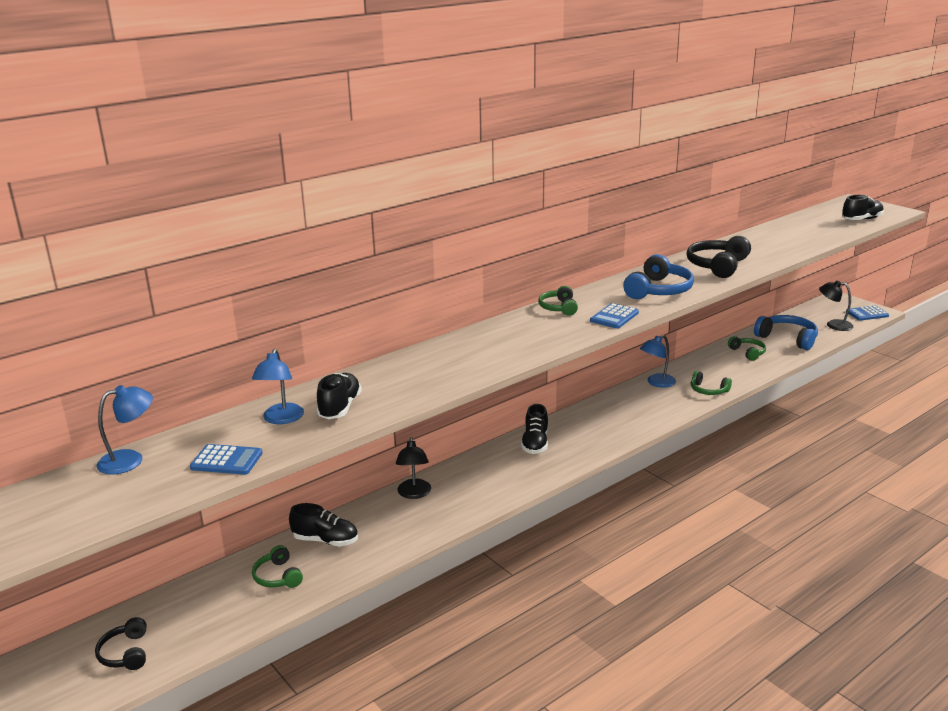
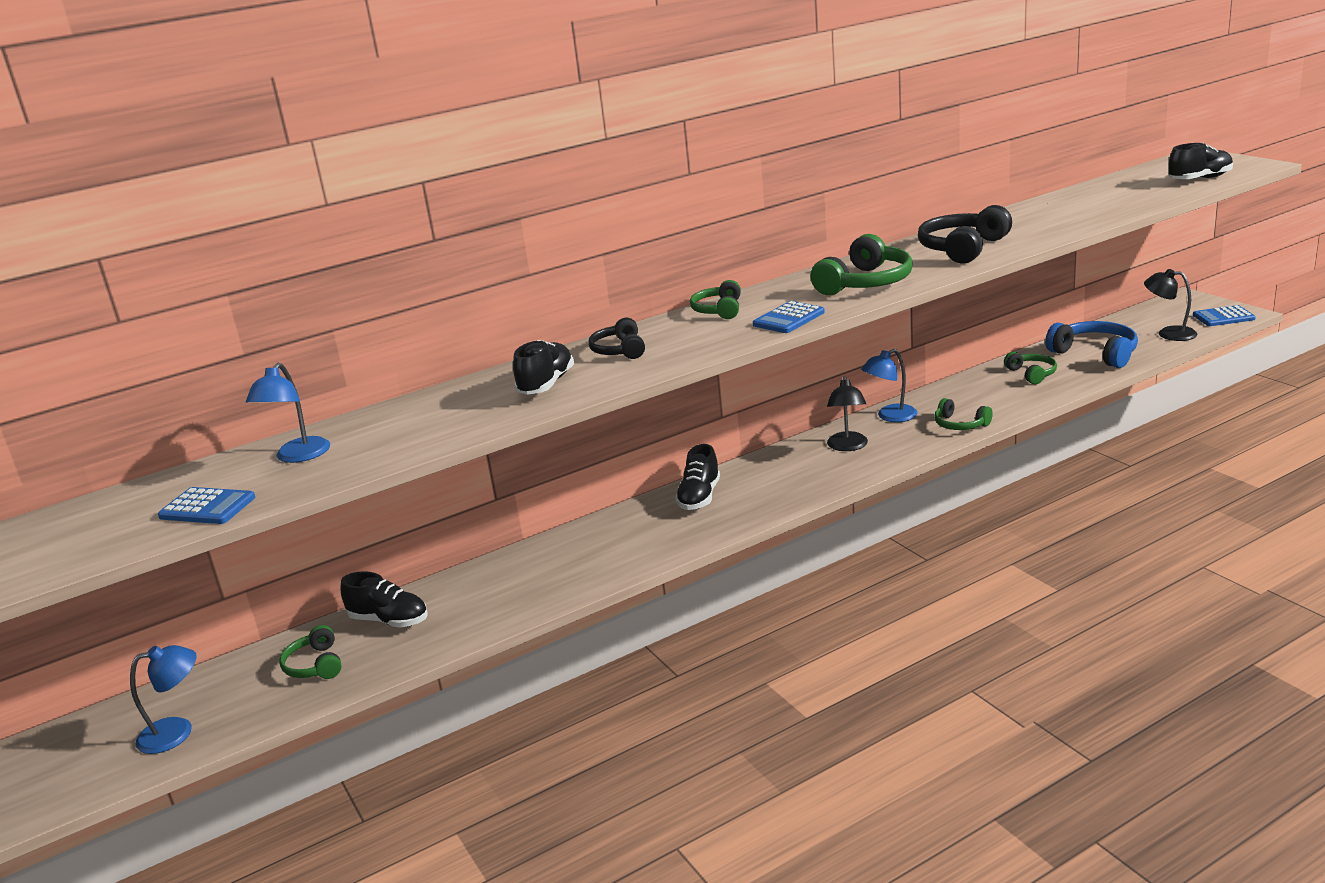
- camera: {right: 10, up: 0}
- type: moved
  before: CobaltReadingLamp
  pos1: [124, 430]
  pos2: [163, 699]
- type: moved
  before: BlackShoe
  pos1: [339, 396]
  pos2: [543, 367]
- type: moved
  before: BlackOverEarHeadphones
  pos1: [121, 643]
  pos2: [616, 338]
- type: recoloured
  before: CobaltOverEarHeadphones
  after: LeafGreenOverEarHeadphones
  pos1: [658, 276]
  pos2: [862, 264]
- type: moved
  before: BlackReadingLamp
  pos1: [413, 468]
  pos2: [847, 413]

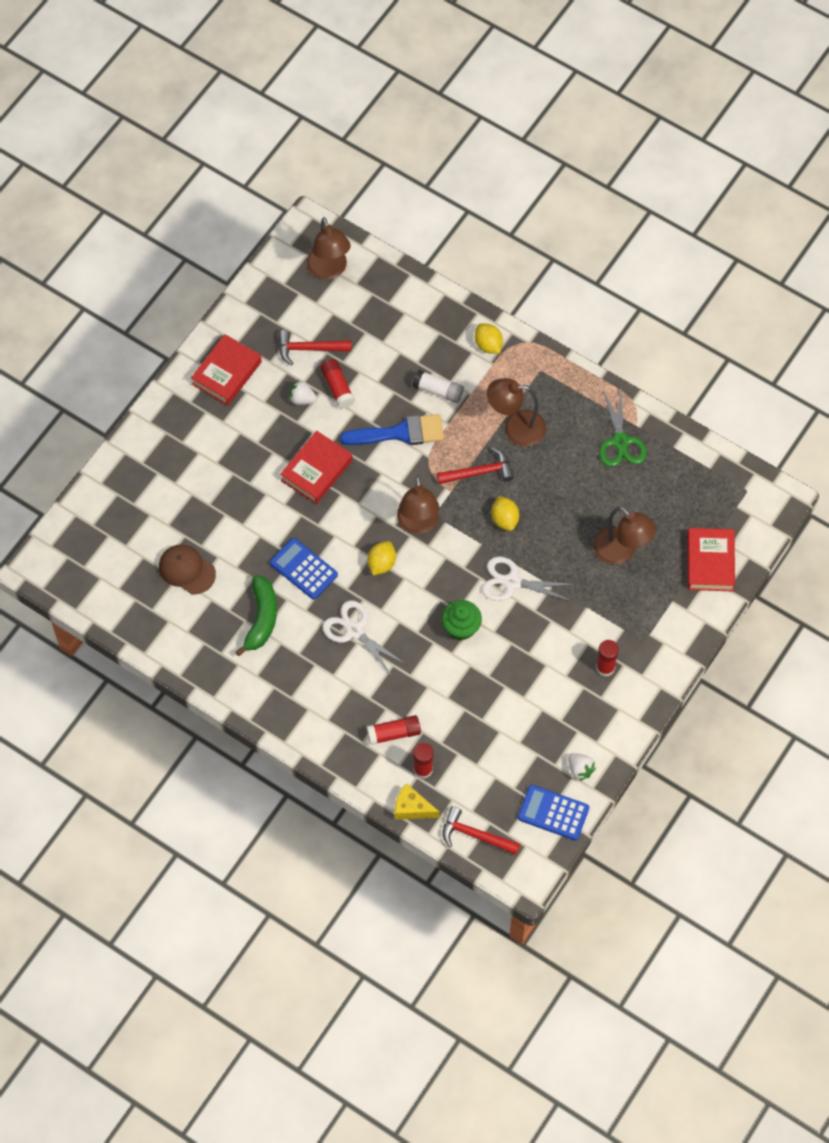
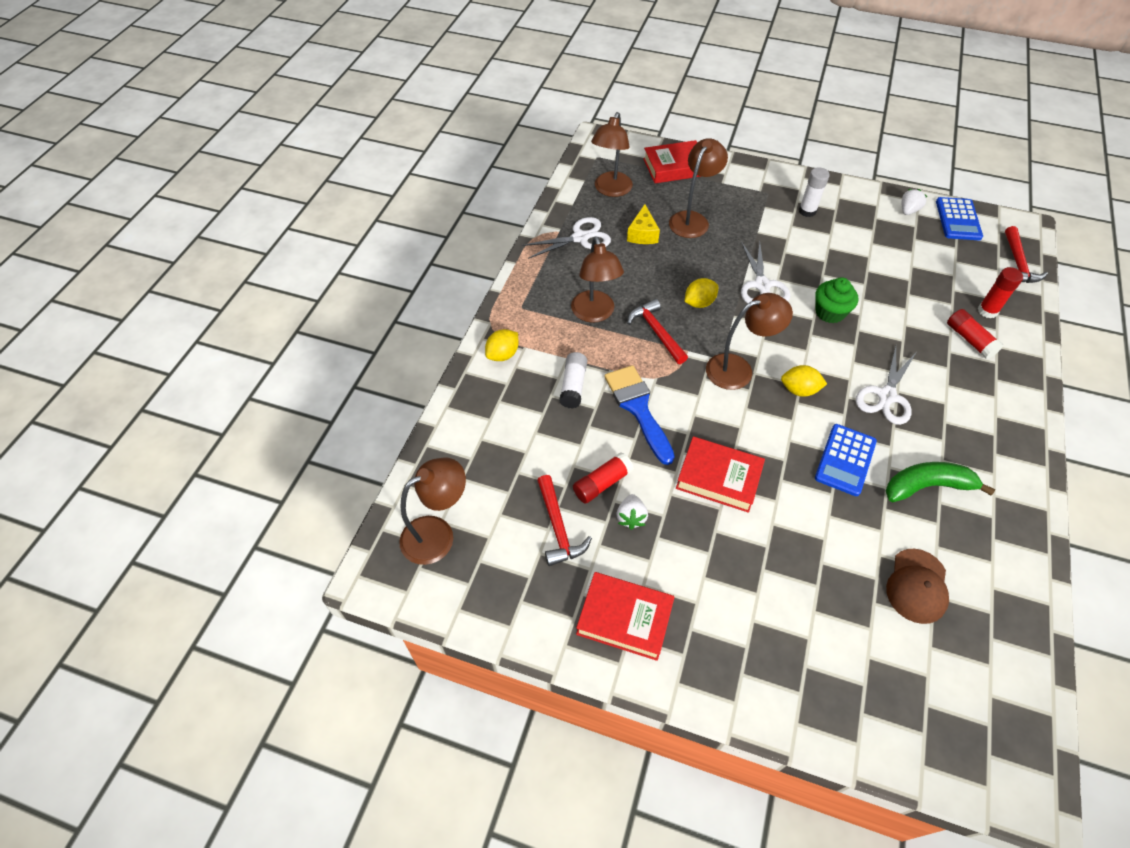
- camera: {right: -105, up: -10}
- type: recoloured
  before: LeafGreenPairOfScissors
  after: WhitePairOfScissors
  pos1: [623, 428]
  pos2: [566, 238]
- type: added
  after: BrownReadingLamp
  pos2: [612, 154]
- type: moved
  before: BrightYellowCheeseWedge
  pos1: [417, 801]
  pos2: [643, 224]
- type: recoloured
  before: CrimsonGlueStick
  after: WhiteGlueStick
  pos1: [607, 658]
  pos2: [814, 192]

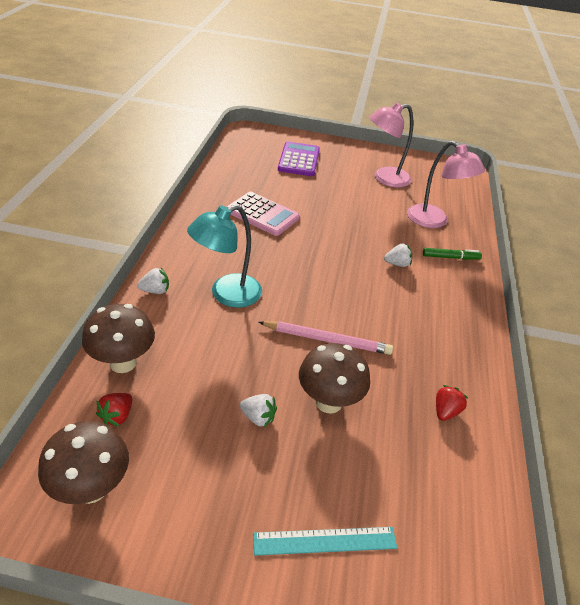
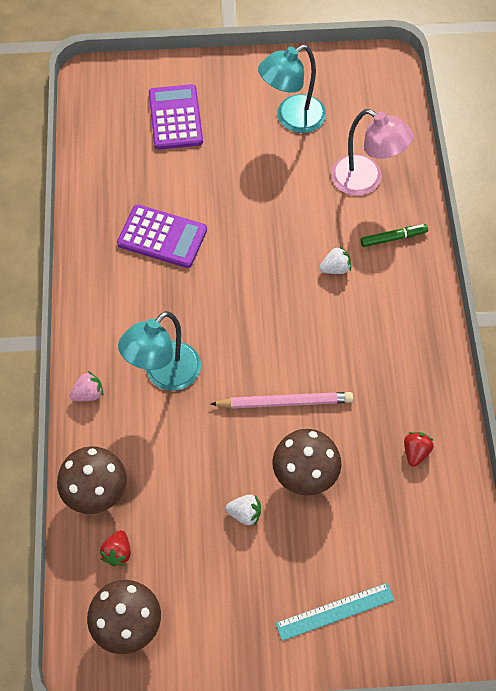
- camera: {right: -10, up: 20}
- type: recoloured
  before: WhiteStrawberry
  after: RosyStrawberry
  pos1: [153, 281]
  pos2: [86, 386]
- type: recoloured
  before: RosyPocketCalculator
  after: RoyalPurplePocketCalculator
  pos1: [263, 214]
  pos2: [162, 236]
- type: recoloured
  before: RosyReadingLamp
  after: AquaReadingLamp
  pos1: [391, 145]
  pos2: [292, 89]

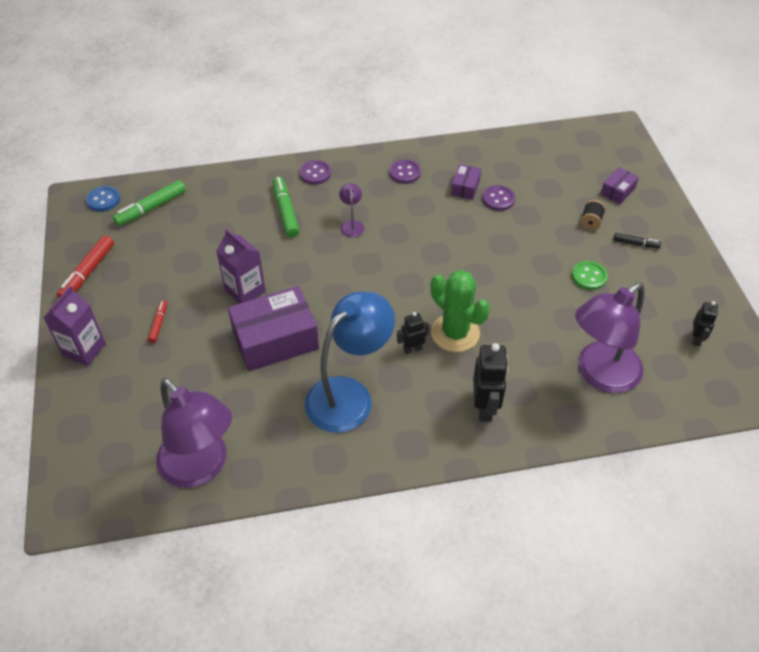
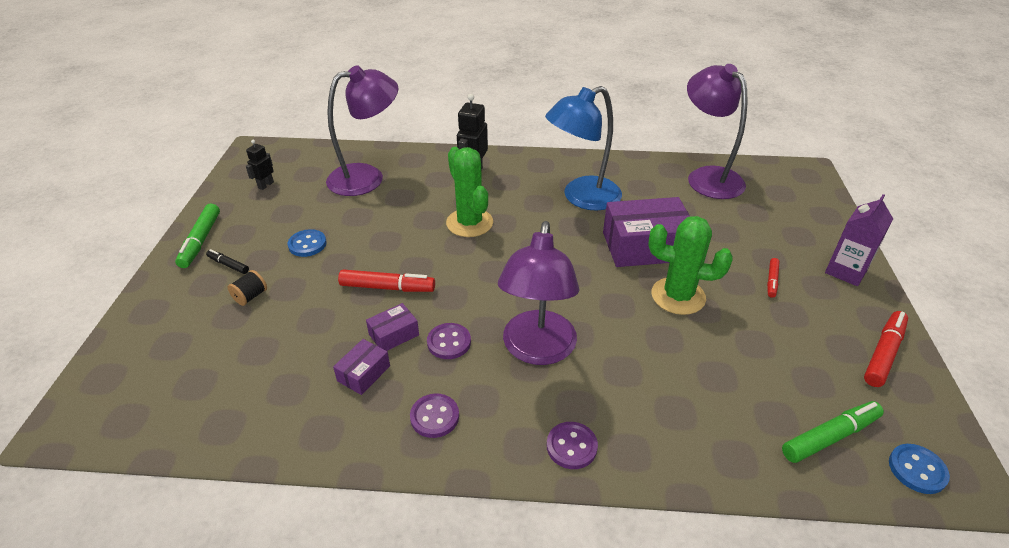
- camera: {right: -165, up: -10}
- type: moved
  before: LeafGreenFeltPen
  pos1: [286, 207]
  pos2: [197, 235]
- type: recoloured
  before: LeafGreenButton
  after: CobaltButton
  pos1: [590, 275]
  pos2: [307, 243]
- type: added
  after: CrimsonFeltPen
  pos2: [386, 280]
- type: moved
  before: RoyalPurplePackage
  pos1: [620, 185]
  pos2: [392, 327]
- type: moved
  before: RoyalPurpleButton
  pos1: [498, 198]
  pos2: [449, 341]
- type: resized
  before: RoyalPurpleReadingLamp
  pos1: [351, 210]
  pos2: [538, 293]
  scale: 2.38
- type: replaced
  before: RoyalPurpleCarton
  after: LeafGreenSaguaroCactus
  pos1: [241, 266]
  pos2: [690, 265]
- type: removed
  before: BlackRobot
  pos1: [413, 333]

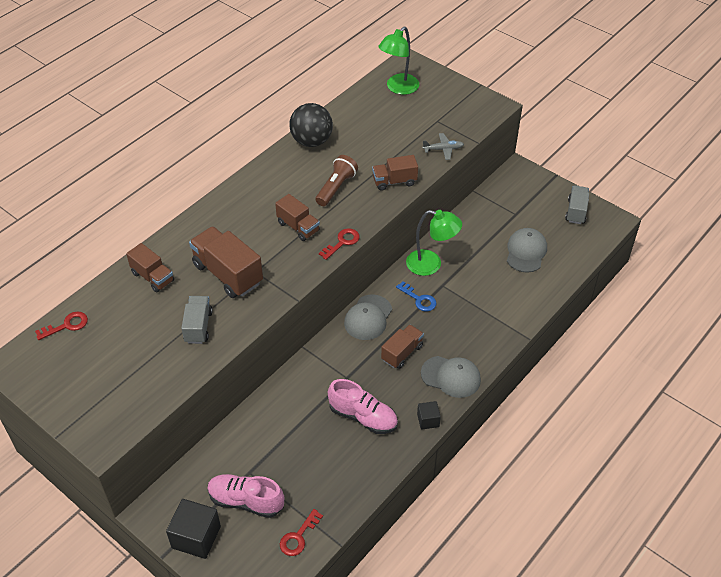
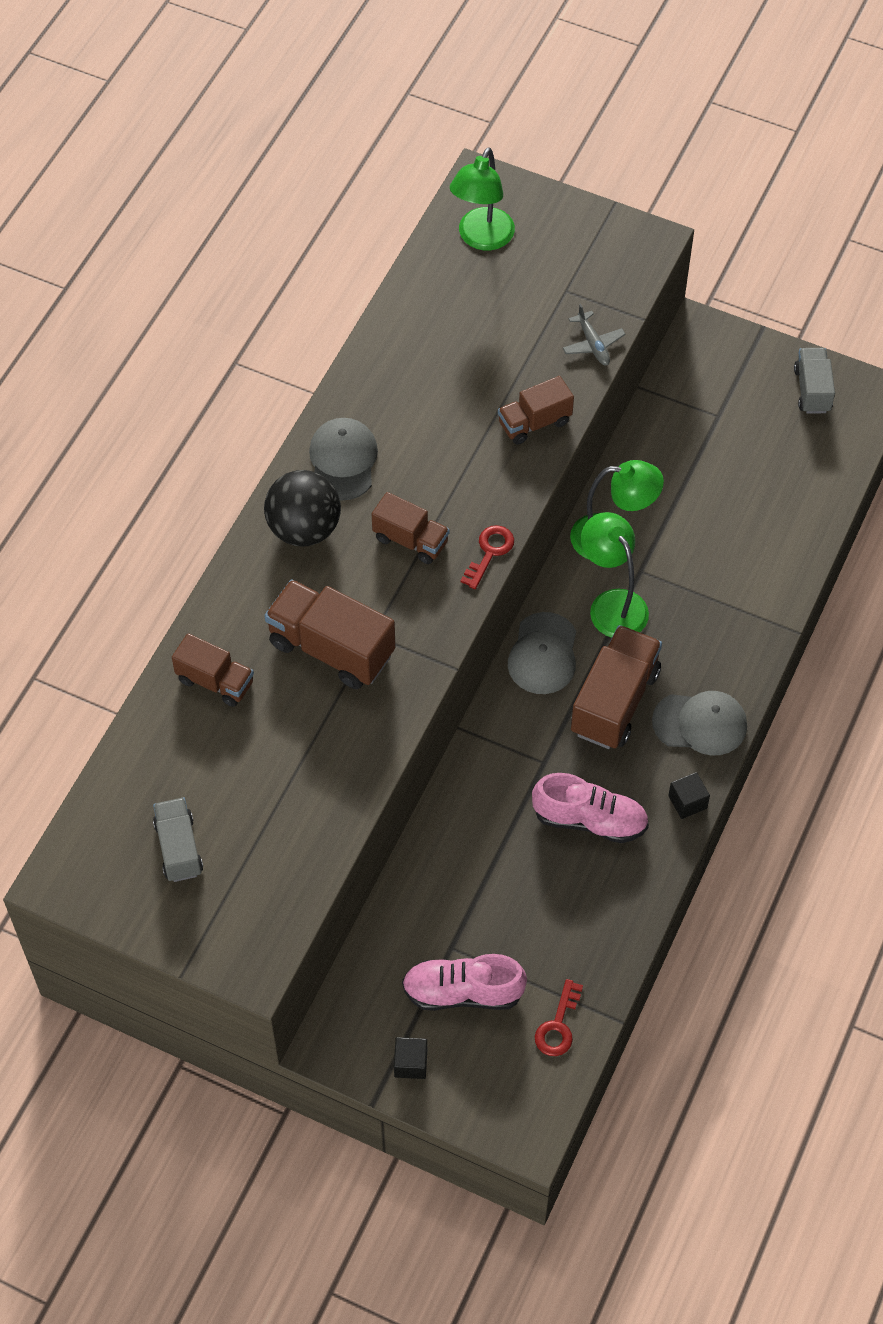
- camera: {right: -15, up: 10}
- type: moved
  before: GrayTruck
  pos1: [197, 320]
  pos2: [178, 839]
- type: moved
  before: BlackPlayBall
  pos1: [311, 125]
  pos2: [302, 508]
- type: moved
  before: GrayCap
  pos1: [527, 250]
  pos2: [343, 459]
- type: resized
  before: BlackBlock
  pos1: [193, 529]
  pos2: [410, 1058]
  scale: 0.55
- type: turned
  before: GrayPlane
  pos1: [443, 146]
  pos2: [594, 334]
  turn: 90
- type: resized
  before: BrownTruck
  pos1: [402, 346]
  pos2: [616, 687]
  scale: 1.63
- type: replaced
  before: CobaltDoorKey
  after: LeafGreenReadingLamp
  pos1: [416, 296]
  pos2: [615, 575]
- type: removed
  before: CrimsonDoorKey
  pos1: [61, 326]
- type: removed
  before: BrownTorch
  pos1: [336, 180]

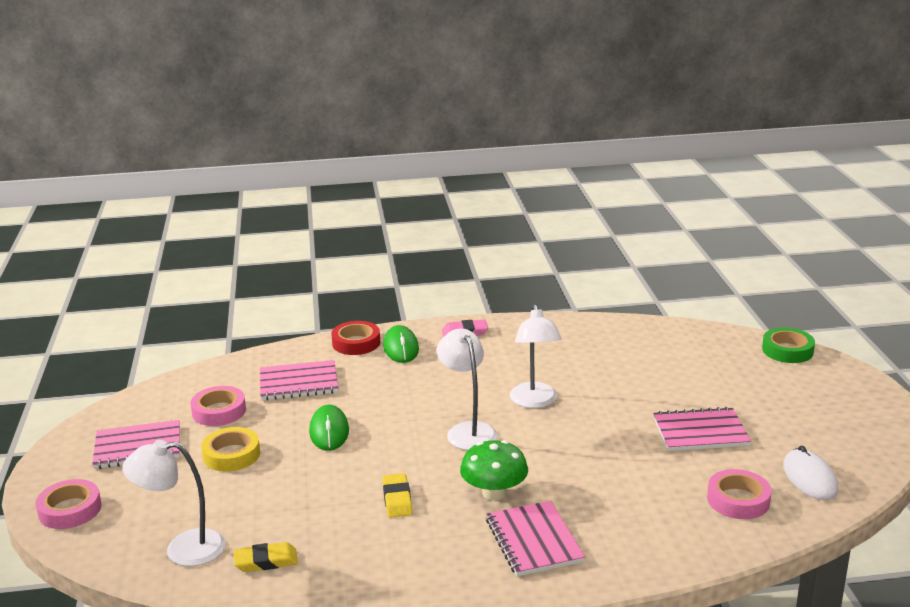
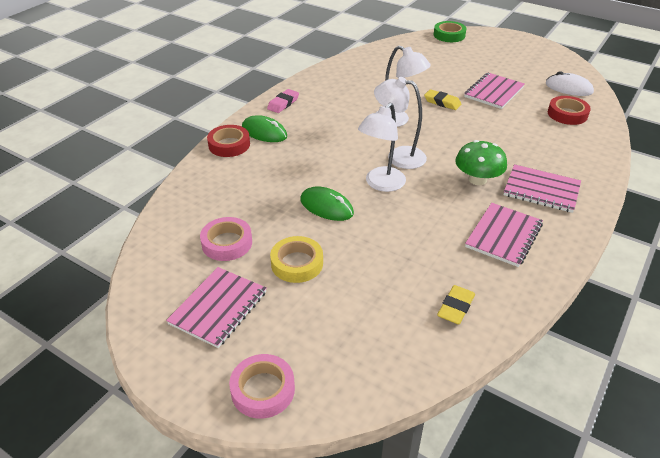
- camera: {right: -50, up: 15}
- type: moved
  before: WhiteReadingLamp
  pos1: [173, 503]
  pos2: [382, 147]
- type: moved
  before: BrightYellowGumEraser
  pos1: [397, 495]
  pos2: [442, 99]
- type: moved
  before: RosyExerciseBook
  pos1: [299, 380]
  pos2: [504, 235]
- type: recoloured
  before: RosyRollOfTape
  after: CrimsonRollOfTape
  pos1: [739, 494]
  pos2: [569, 110]

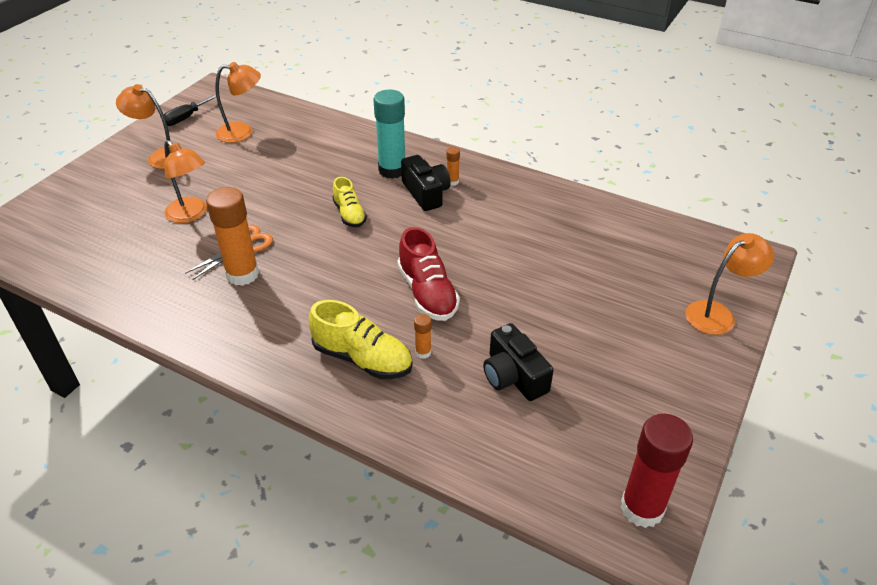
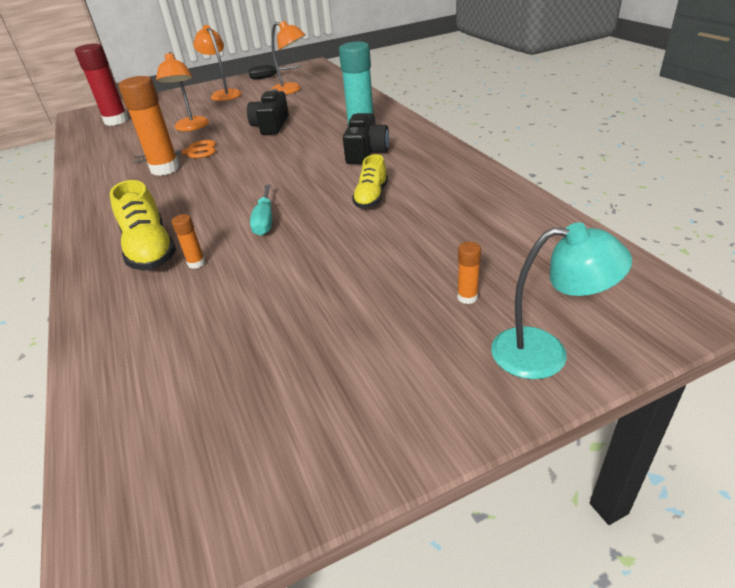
- camera: {right: 40, up: -5}
- type: moved
  before: CrimsonGlueStick
  pos1: [657, 471]
  pos2: [101, 84]
- type: moved
  before: BlackPhotoCamera
  pos1: [518, 362]
  pos2: [268, 112]
- type: replaced
  before: CrimsonShoe
  after: AquaScrewdriver
  pos1: [428, 274]
  pos2: [261, 210]
- type: moved
  before: BrightYellowShoe
  pos1: [349, 202]
  pos2: [370, 181]
- type: moved
  before: OrangeColouredGlueStick
  pos1: [453, 166]
  pos2: [469, 273]
- type: recoloured
  before: OrangeColouredReadingLamp
  after: AquaReadingLamp
  pos1: [729, 284]
  pos2: [561, 300]

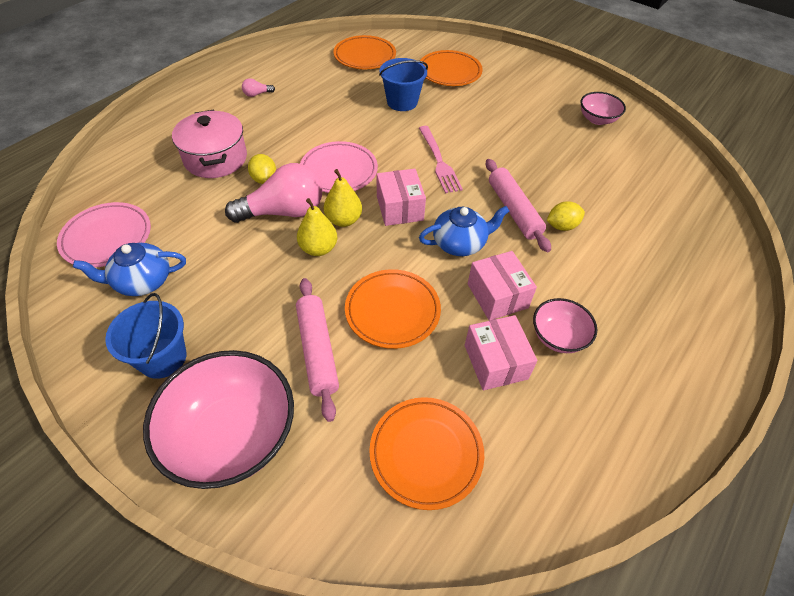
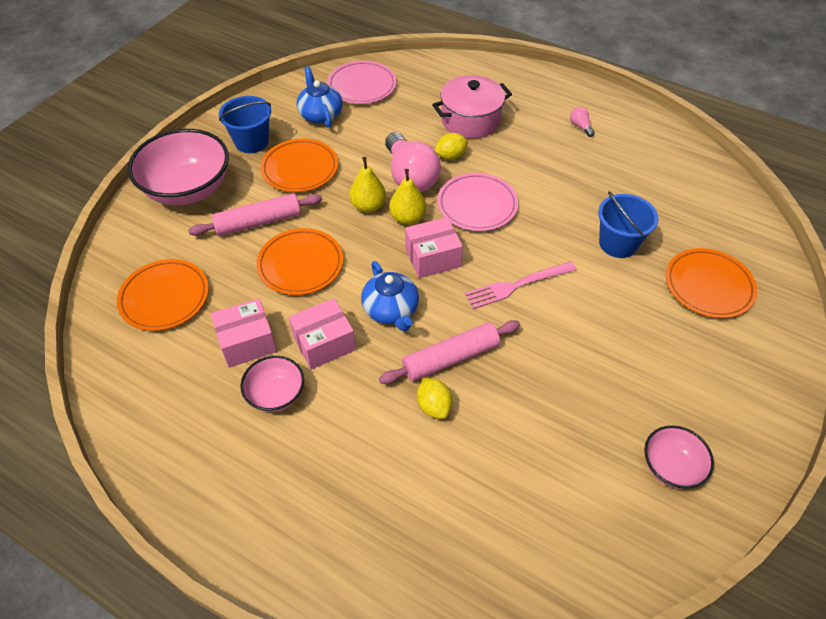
- camera: {right: 85, up: 0}
- type: moved
  before: OrangeColouredFlatDish
  pos1: [365, 52]
  pos2: [299, 165]

